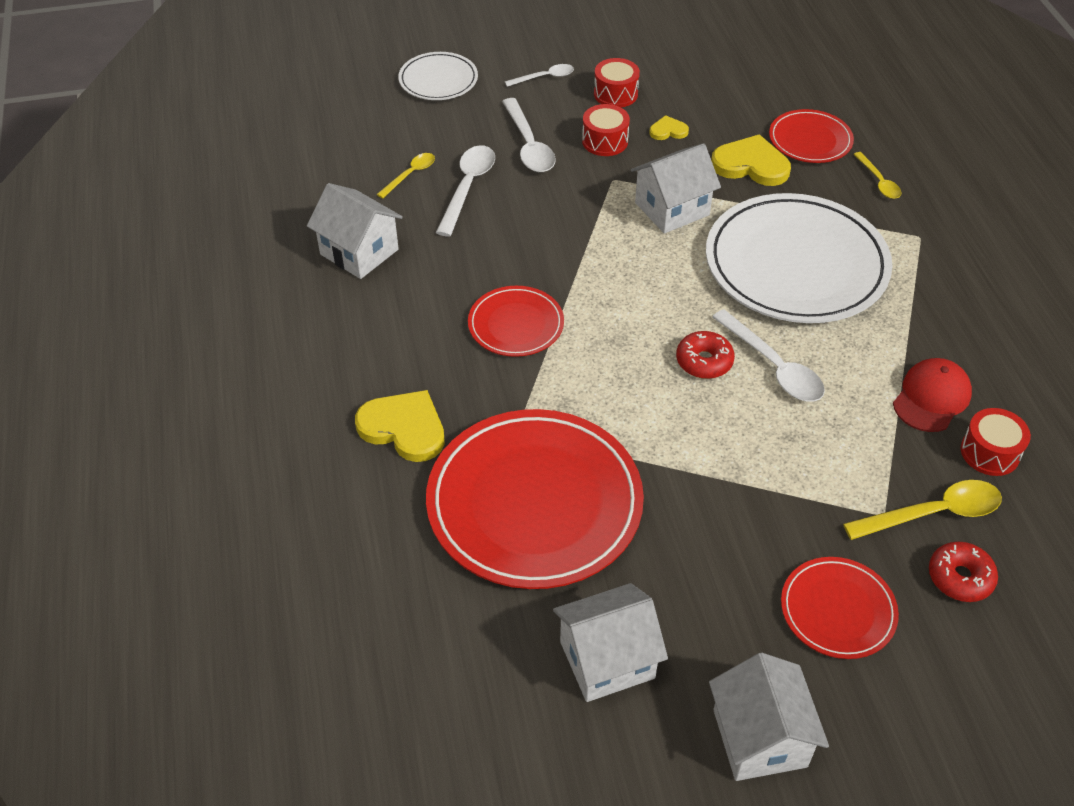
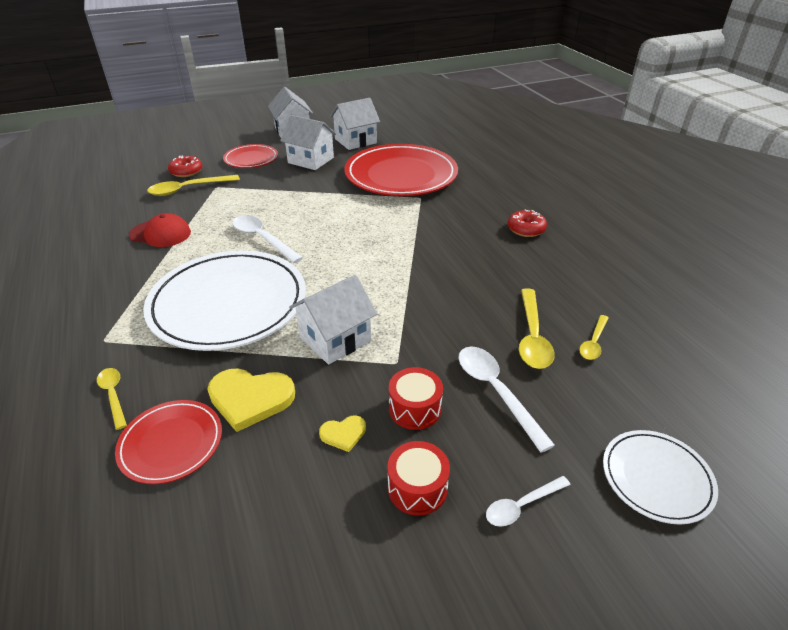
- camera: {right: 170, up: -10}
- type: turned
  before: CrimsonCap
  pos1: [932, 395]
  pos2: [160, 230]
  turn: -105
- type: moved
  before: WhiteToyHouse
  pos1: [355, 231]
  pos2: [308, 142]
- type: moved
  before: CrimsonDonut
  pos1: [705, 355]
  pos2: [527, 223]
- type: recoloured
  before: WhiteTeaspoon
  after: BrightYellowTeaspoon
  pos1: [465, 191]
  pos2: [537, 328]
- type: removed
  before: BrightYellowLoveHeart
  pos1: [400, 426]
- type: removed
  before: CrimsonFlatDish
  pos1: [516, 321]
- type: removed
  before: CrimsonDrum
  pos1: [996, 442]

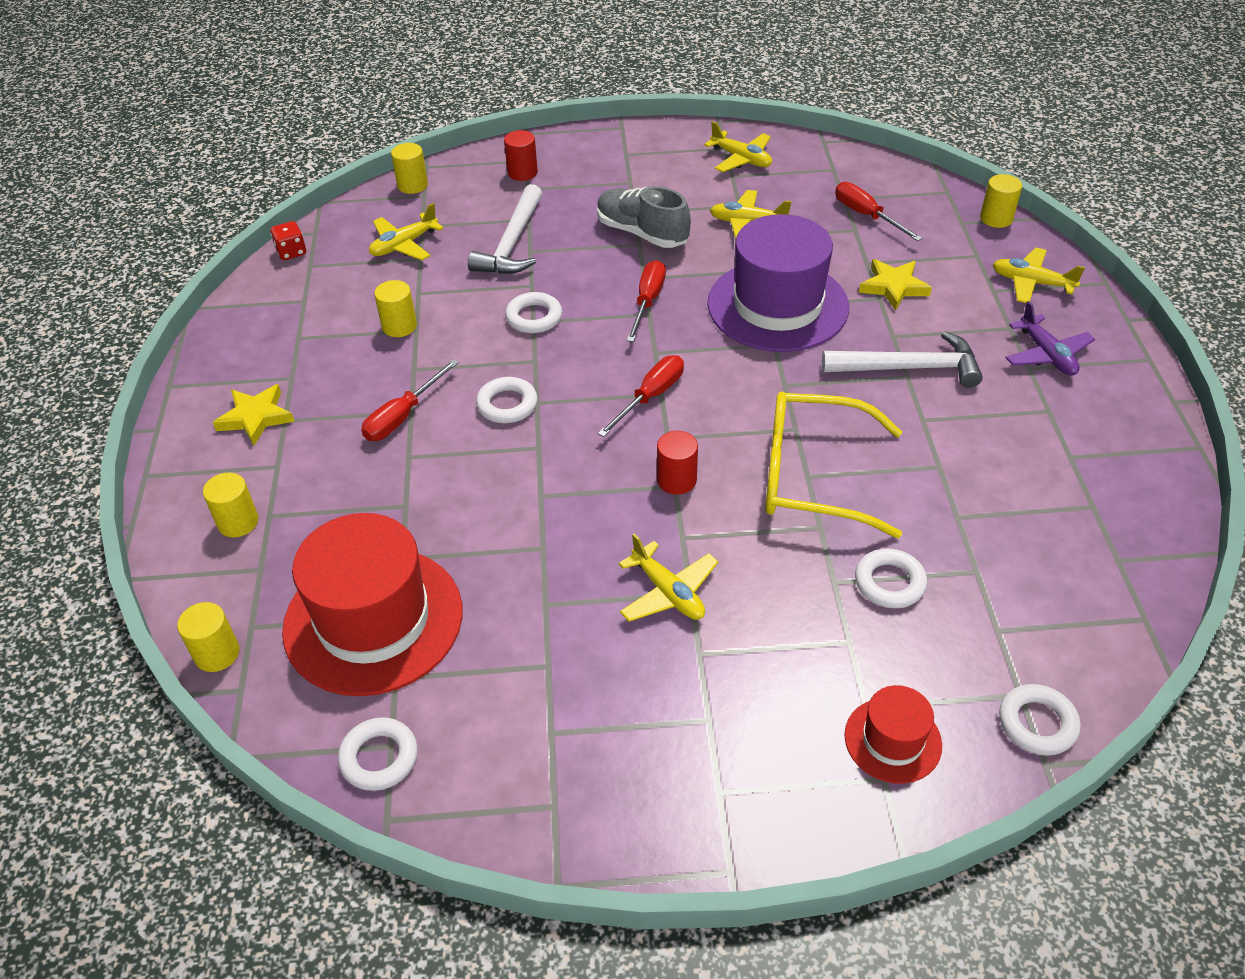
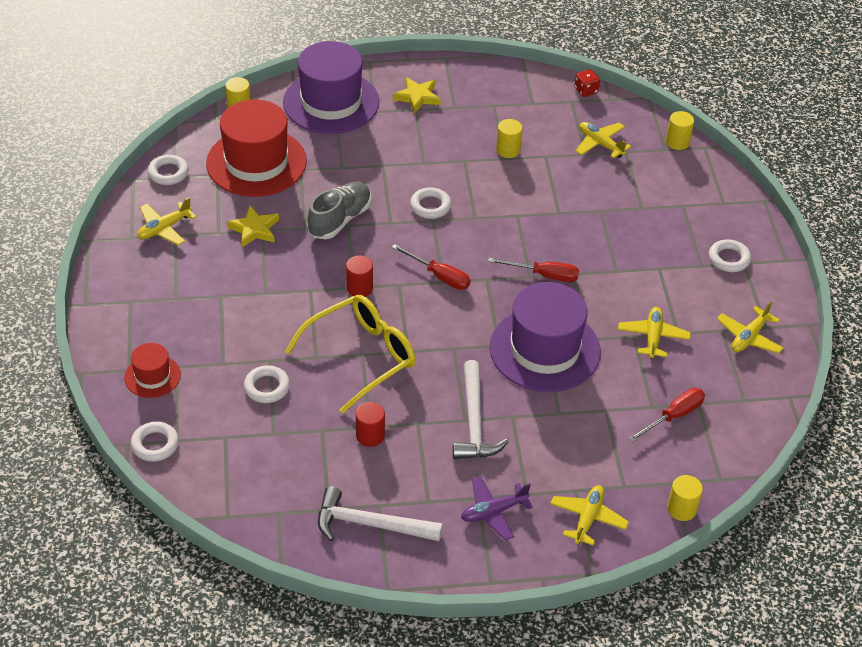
- camera: {right: 85, up: 0}
- type: moved
  before: BrightYellowPlane
  pos1: [668, 577]
  pos2: [166, 221]
- type: moved
  before: BrightYellowFivePointedStar
  pos1: [895, 285]
  pos2: [253, 226]
- type: replaced
  before: BrightYellowCylinderShape
  after: RoyalPurpleTallHat
  pos1: [230, 505]
  pos2: [331, 87]
- type: turned
  before: BrightYellowGlasses
  pos1: [833, 465]
  pos2: [350, 354]
  turn: 45
- type: moved
  before: GrayShoe
  pos1: [644, 217]
  pos2: [339, 210]
- type: moved
  before: WhiteHammer
  pos1: [505, 229]
  pos2: [380, 513]
- type: moved
  before: CrimsonCylinderShape
  pos1: [521, 155]
  pos2: [370, 424]
- type: moved
  before: WhiteRing
  pos1: [533, 312]
  pos2: [730, 255]
- type: removed
  before: CrimsonScrewdriver
  pos1: [410, 400]

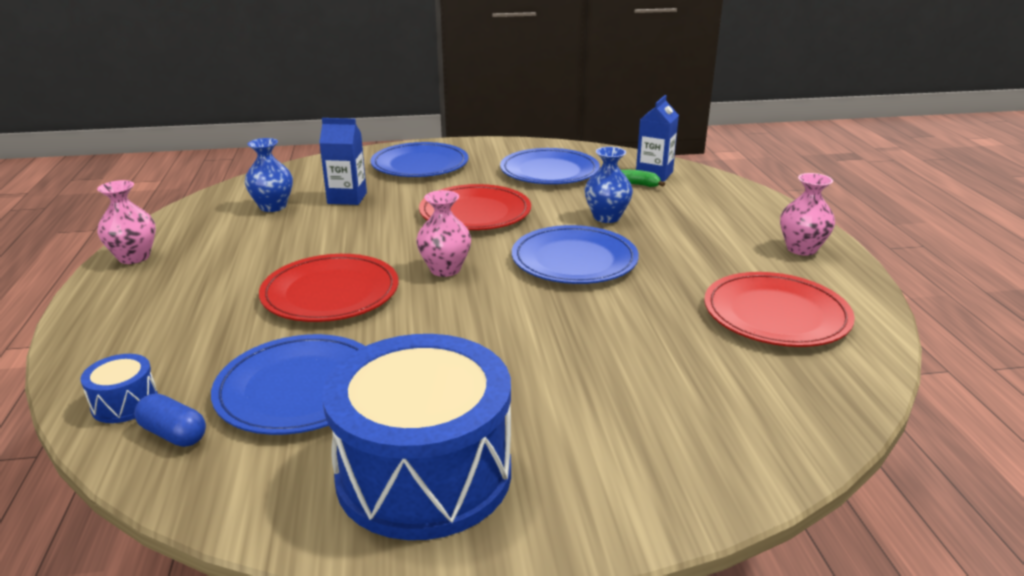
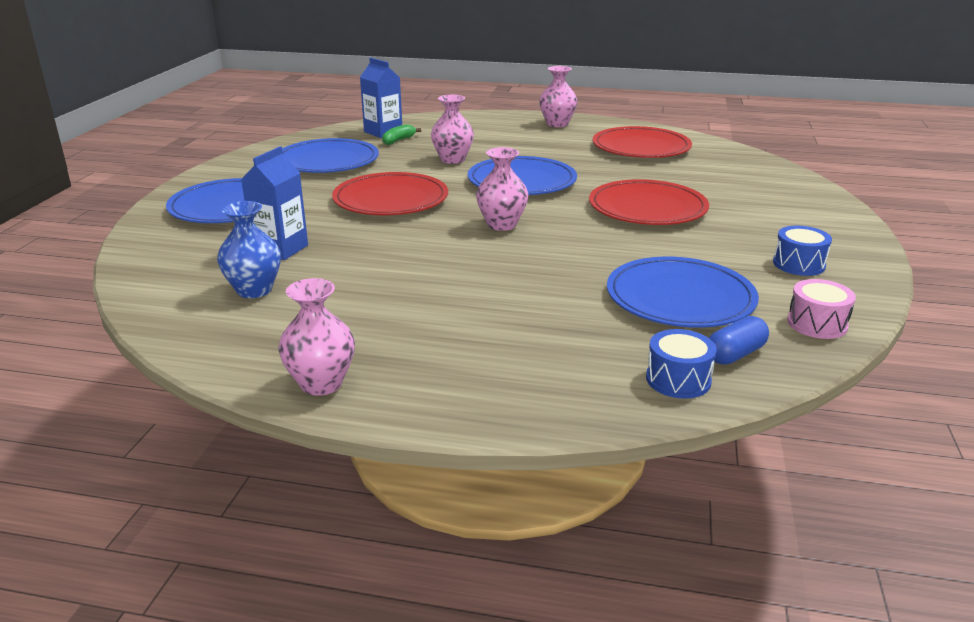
- camera: {right: -70, up: 0}
- type: recoloured
  before: CobaltFlowerVase
  after: RosyFlowerVase
  pos1: [608, 185]
  pos2: [452, 129]
- type: moved
  before: CrimsonFlatDish
  pos1: [328, 288]
  pos2: [649, 202]
- type: resized
  before: CobaltDrum
  pos1: [417, 437]
  pos2: [802, 251]
  scale: 0.4
- type: added
  after: RosyDrum
  pos2: [821, 309]

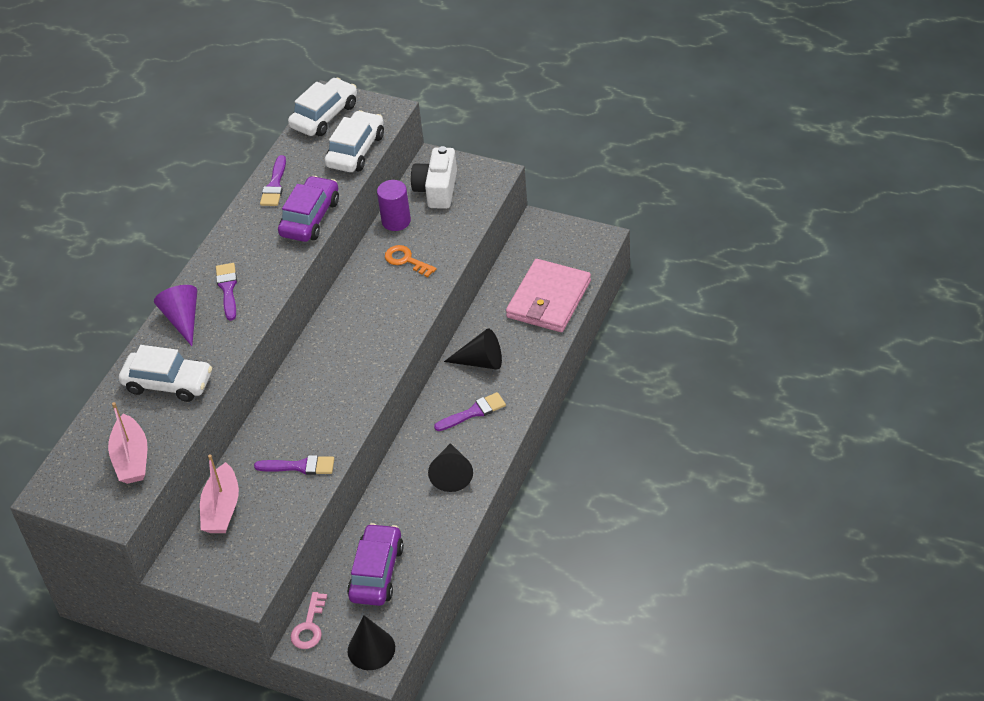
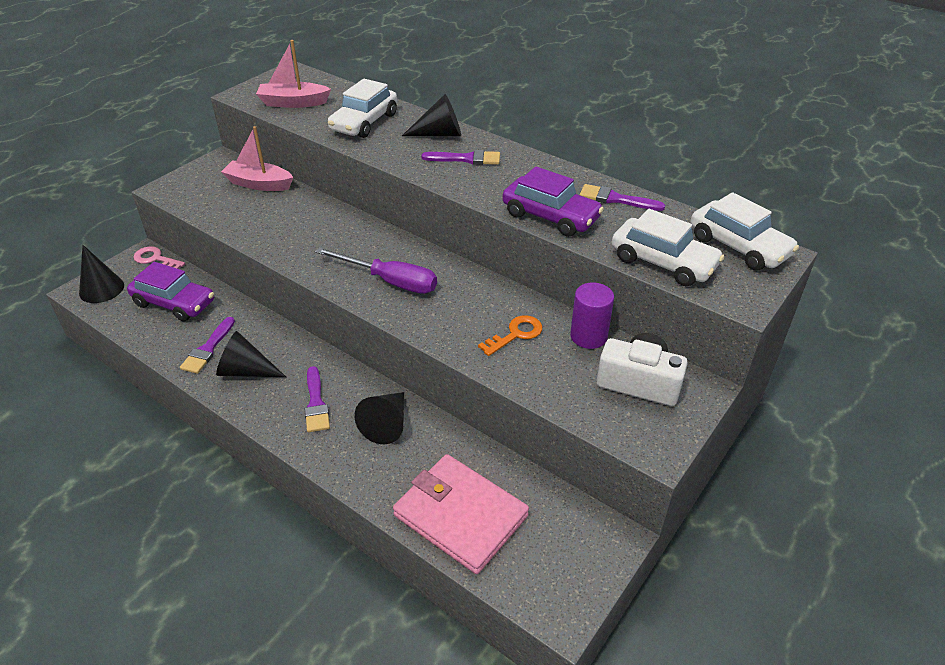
- camera: {right: 100, up: -5}
- type: moved
  before: RoyalPurplePaintbrush
  pos1: [294, 465]
  pos2: [207, 345]
- type: added
  after: RoyalPurpleScrewdriver
  pos2: [376, 270]
- type: recoloured
  before: RoyalPurpleConeShape
  after: BlackConeShape
  pos1: [175, 315]
  pos2: [431, 115]

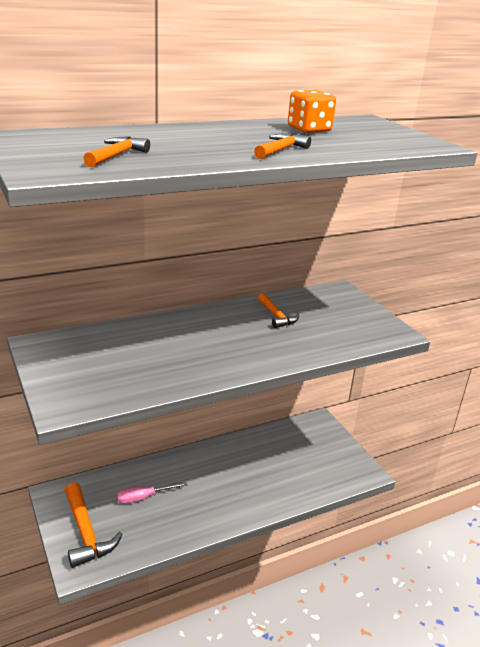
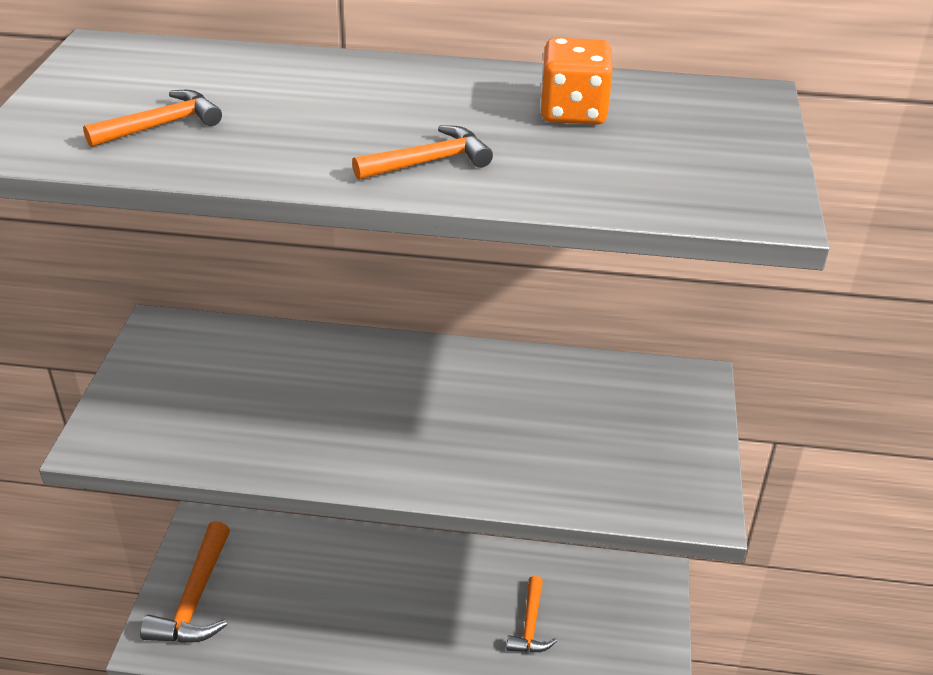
- camera: {right: 35, up: 10}
- type: moved
  before: OrangeColouredHammer
  pos1: [278, 310]
  pos2: [531, 614]
- type: removed
  before: RosyScrewdriver
  pos1: [152, 493]

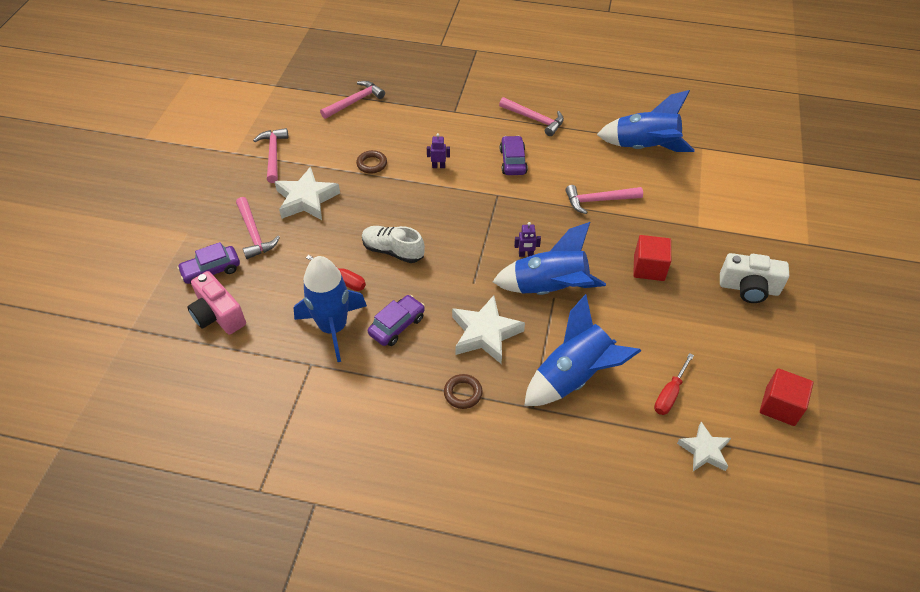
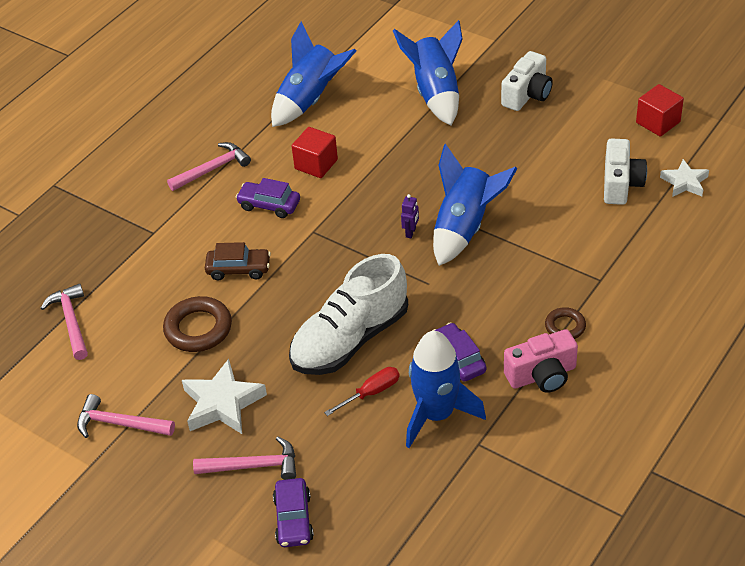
- camera: {right: -65, up: -5}
- type: resized
  before: BrownRing
  pos1: [371, 162]
  pos2: [197, 324]
  scale: 1.72
- type: replaced
  before: RoyalPurpleRobot
  after: BrownAutomobile
  pos1: [438, 150]
  pos2: [238, 261]
- type: resized
  before: WhiteShoe
  pos1: [393, 244]
  pos2: [348, 314]
  scale: 1.76
- type: moved
  before: CrimsonBlock
  pos1: [652, 258]
  pos2: [315, 152]
- type: moved
  before: CobaltSpaceship
  pos1: [582, 350]
  pos2: [428, 72]
- type: moved
  before: RosyPhotoCamera
  pos1: [216, 303]
  pos2: [541, 361]
- type: replaced
  before: CrimsonScrewdriver
  after: WhitePhotoCamera
  pos1: [674, 384]
  pos2: [625, 171]
- type: removed
  before: WhiteFivePointedStar
  pos1: [488, 329]
- type: removed
  before: RosyHammer
  pos1: [604, 199]

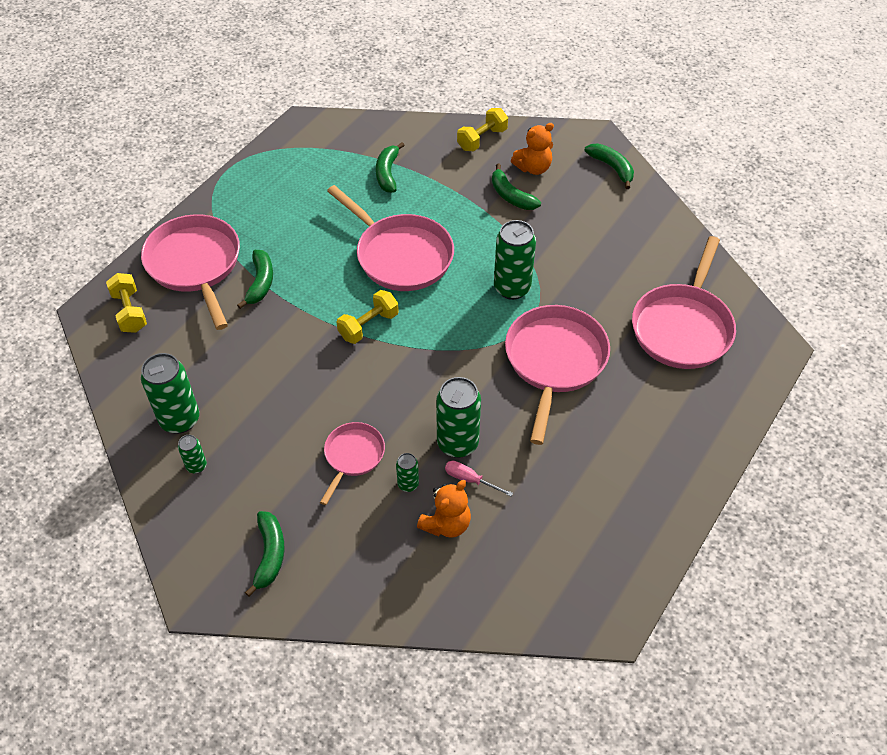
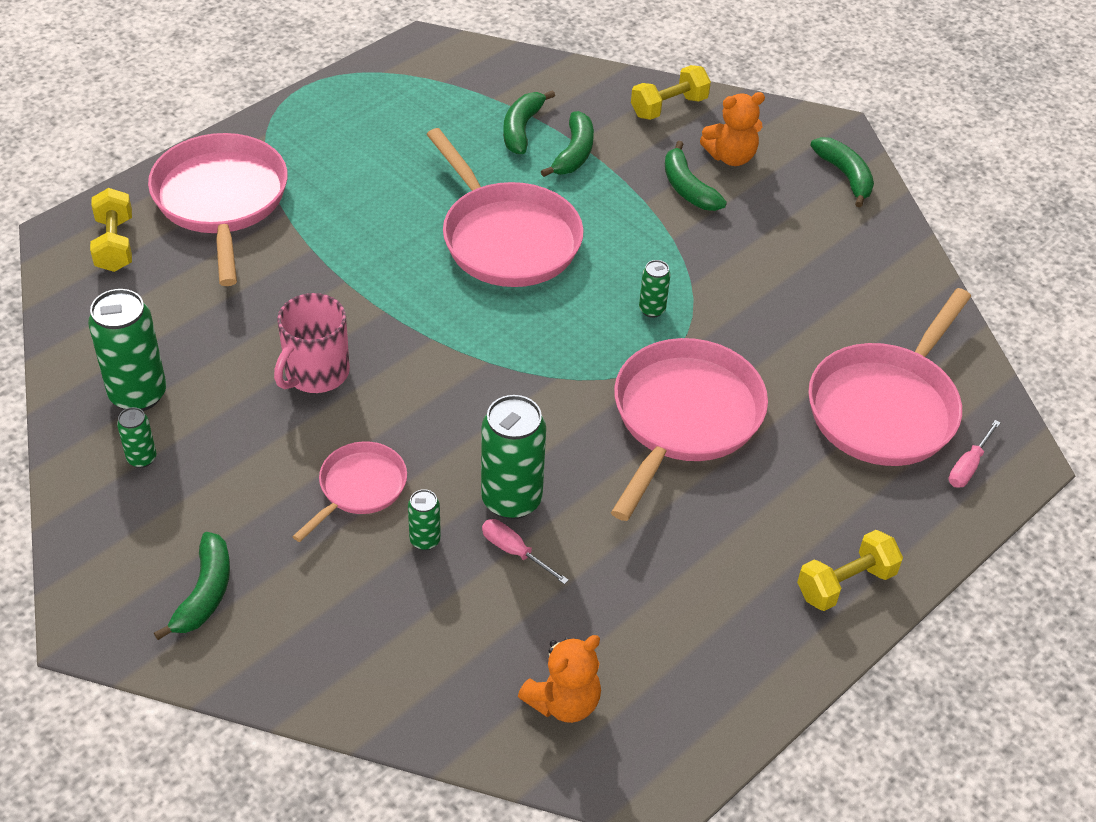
- camera: {right: 10, up: -5}
- type: added
  after: RosyMug
  pos2: [312, 343]
- type: moved
  before: OrangeColouredTeddy
  pos1: [444, 509]
  pos2: [559, 679]
- type: moved
  before: LeafGreenToyBanana
  pos1: [255, 279]
  pos2: [567, 144]
- type: resized
  before: LeafGreenSodaCan
  pos1: [515, 260]
  pos2: [655, 289]
  scale: 0.5
- type: moved
  before: BrightYellowHandWeight
  pos1: [368, 317]
  pos2: [850, 570]
- type: added
  after: RosyScrewdriver
  pos2: [975, 454]

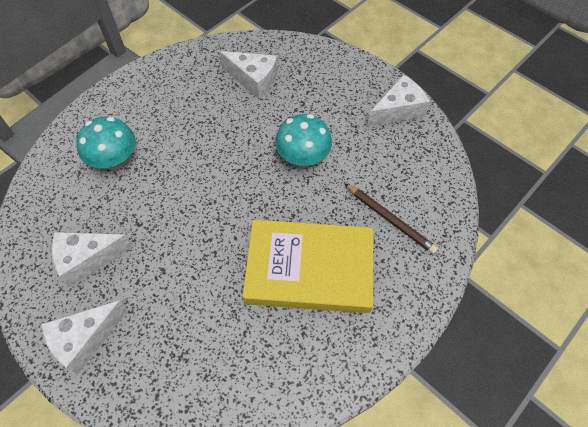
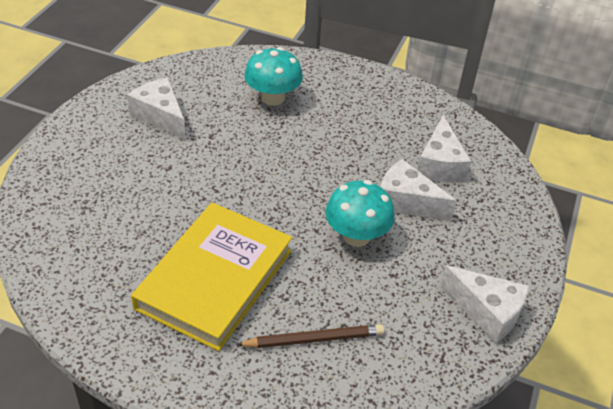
- camera: {right: 65, up: -15}
- type: turned
  before: BrightYellowBook
  pos1: [308, 266]
  pos2: [211, 277]
  turn: 45
- type: turned
  before: BrownWoodenPencil
  pos1: [391, 218]
  pos2: [310, 336]
  turn: -120
- type: moved
  before: WhiteCheeseWedge
  pos1: [84, 337]
  pos2: [418, 190]

